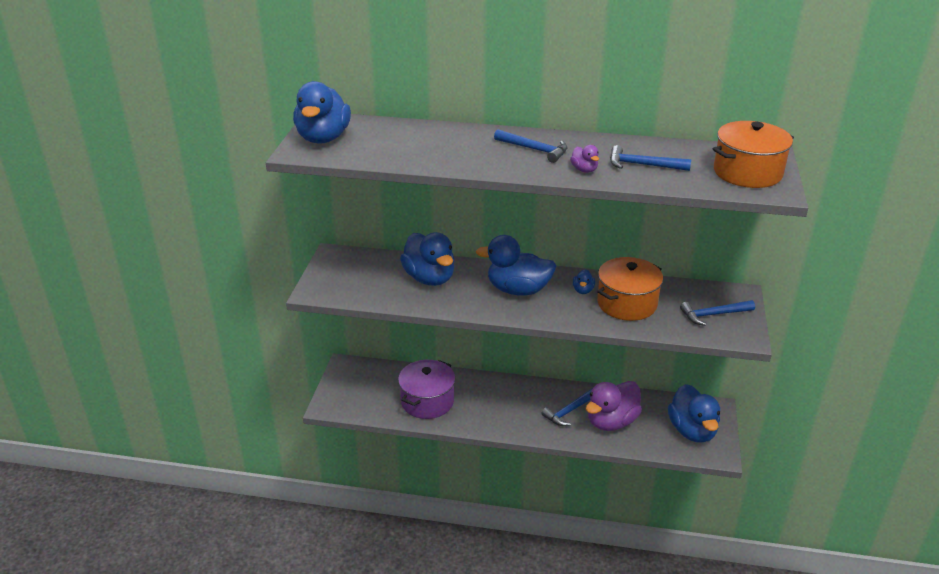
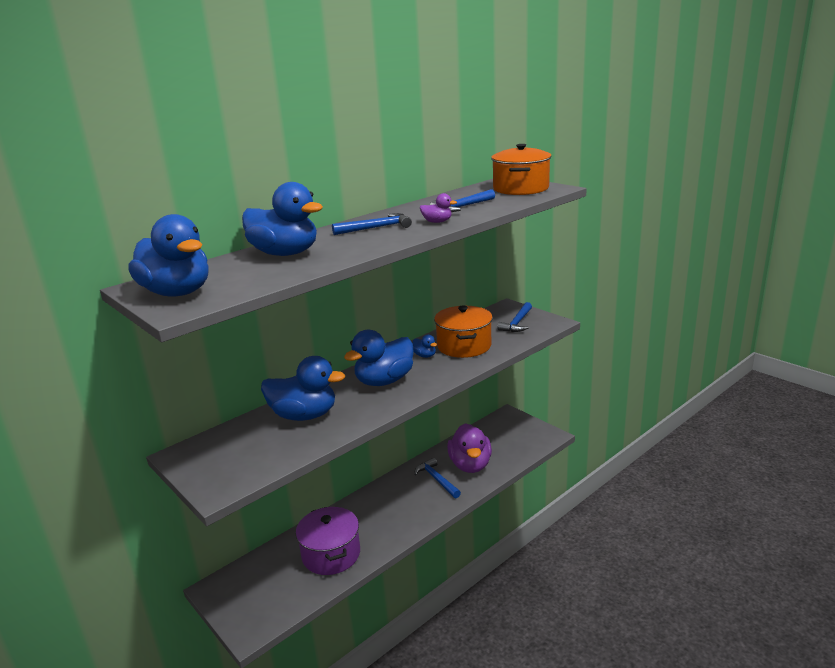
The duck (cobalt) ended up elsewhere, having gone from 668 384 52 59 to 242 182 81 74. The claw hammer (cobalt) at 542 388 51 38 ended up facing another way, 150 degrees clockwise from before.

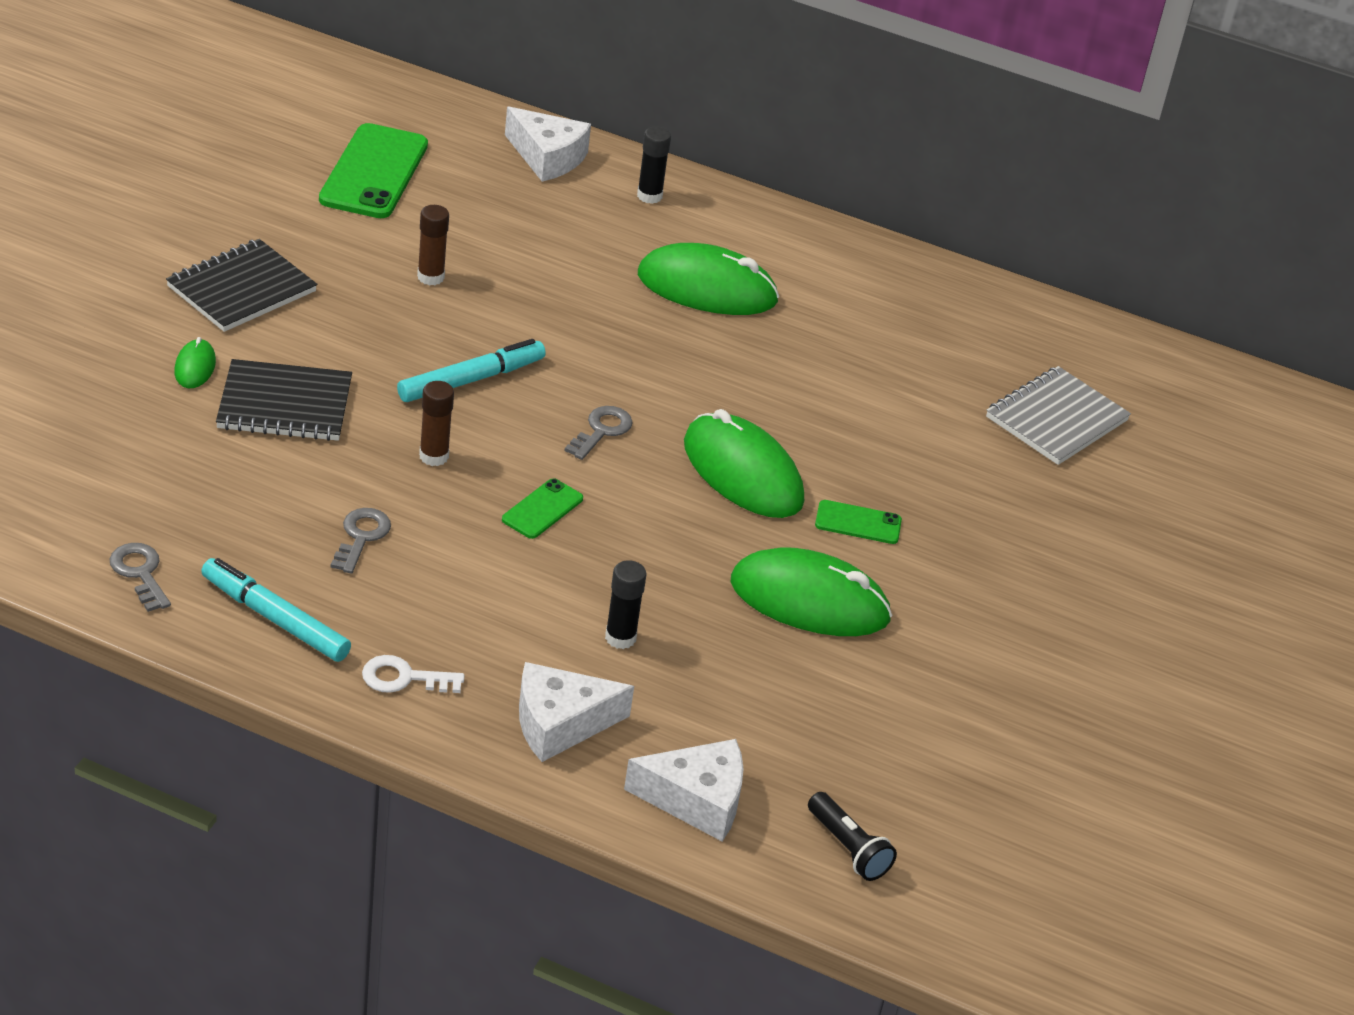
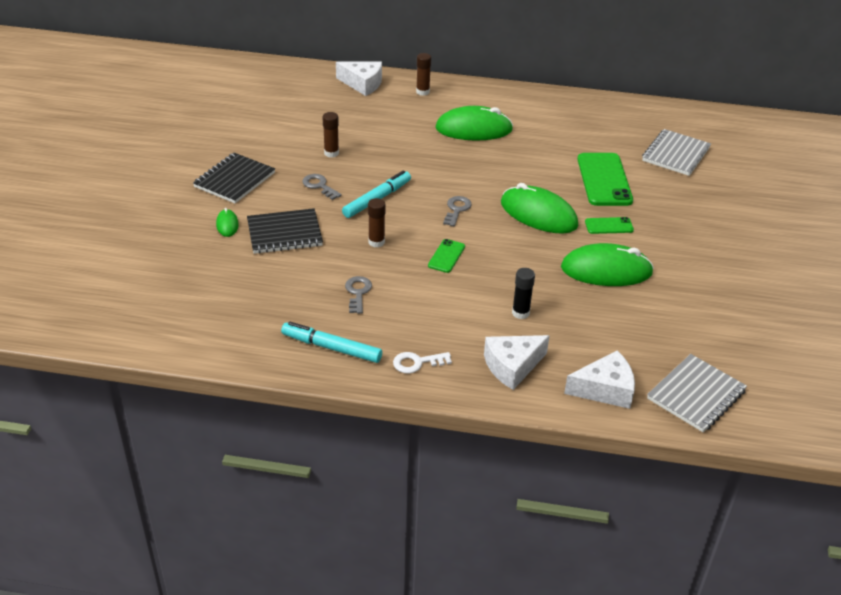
The door key (gray) ended up elsewhere, having gone from 109 543 62 69 to 303 174 39 26. What was the glue stick (black) at 637 126 34 78 turned into the glue stick (dark brown) at 416 53 15 43. The mobile phone (emerald) ended up elsewhere, having gone from 319 123 109 95 to 577 153 56 53. Where the flashlight (black) stood at 808 792 89 89, the notebook (gray) came to stand at 647 354 100 79.

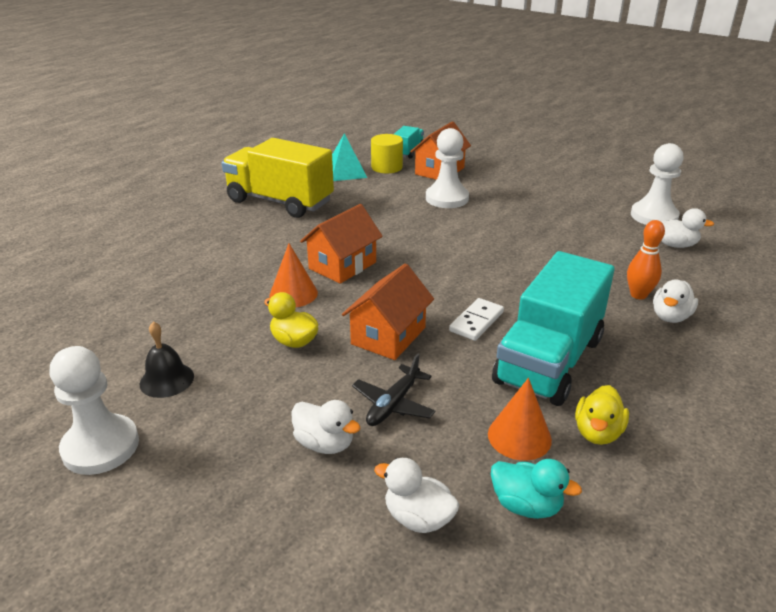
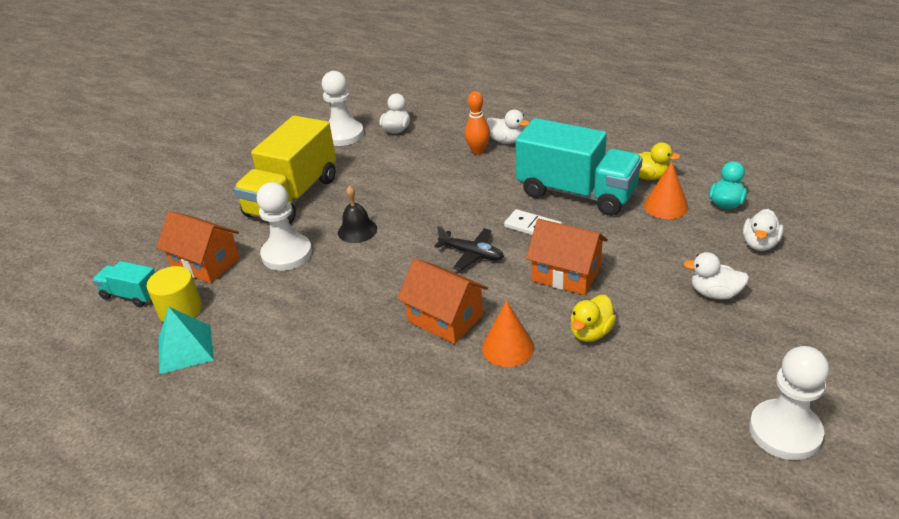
The truck (golden) ended up elsewhere, having gone from 222 138 112 80 to 234 115 102 109. The bell (black) ended up elsewhere, having gone from 140 322 54 76 to 338 186 39 57. The toy plane (black) ended up elsewhere, having gone from 352 354 84 72 to 434 226 70 45. The duck (snow-white) at 292 400 69 54 ended up facing another way, 105 degrees counterclockwise from before.

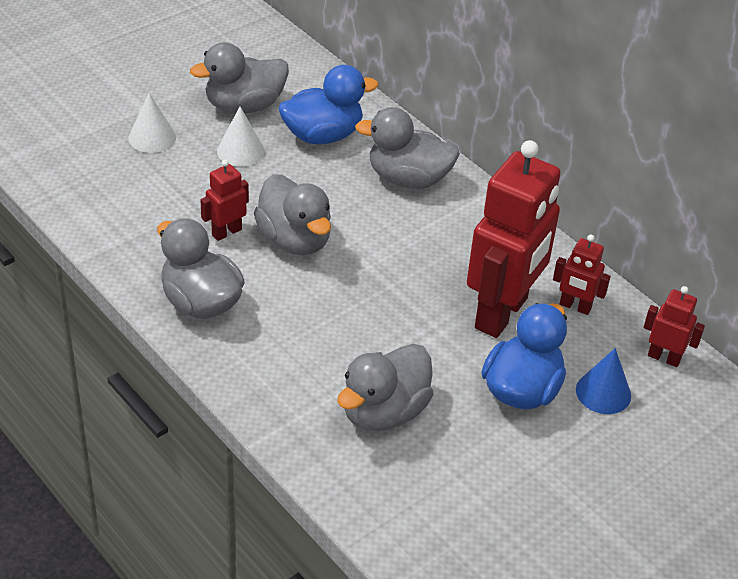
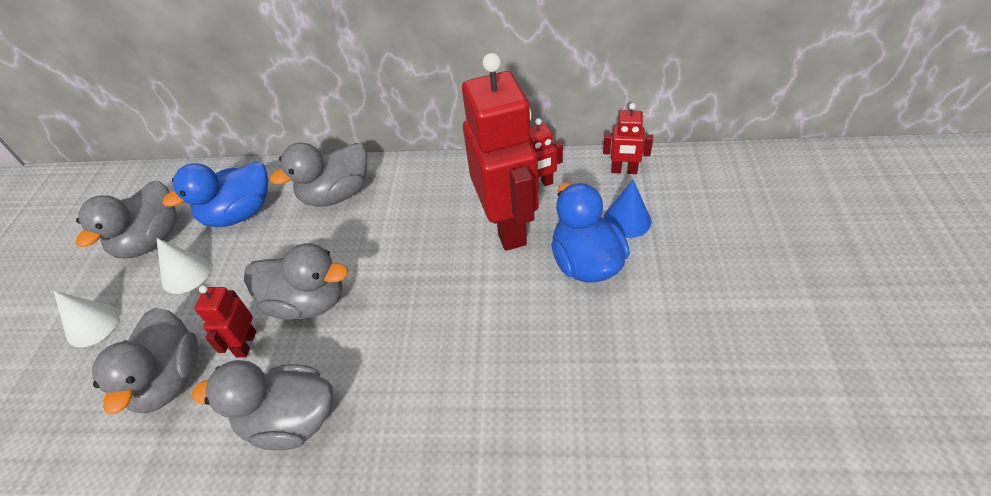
The duck (gray) ended up elsewhere, having gone from 337 344 96 87 to 92 308 106 107. The duck (cobalt) at 279 65 99 79 ended up facing another way, 150 degrees counterclockwise from before. The robot (crimson) at 644 286 61 81 ended up facing another way, 150 degrees counterclockwise from before.

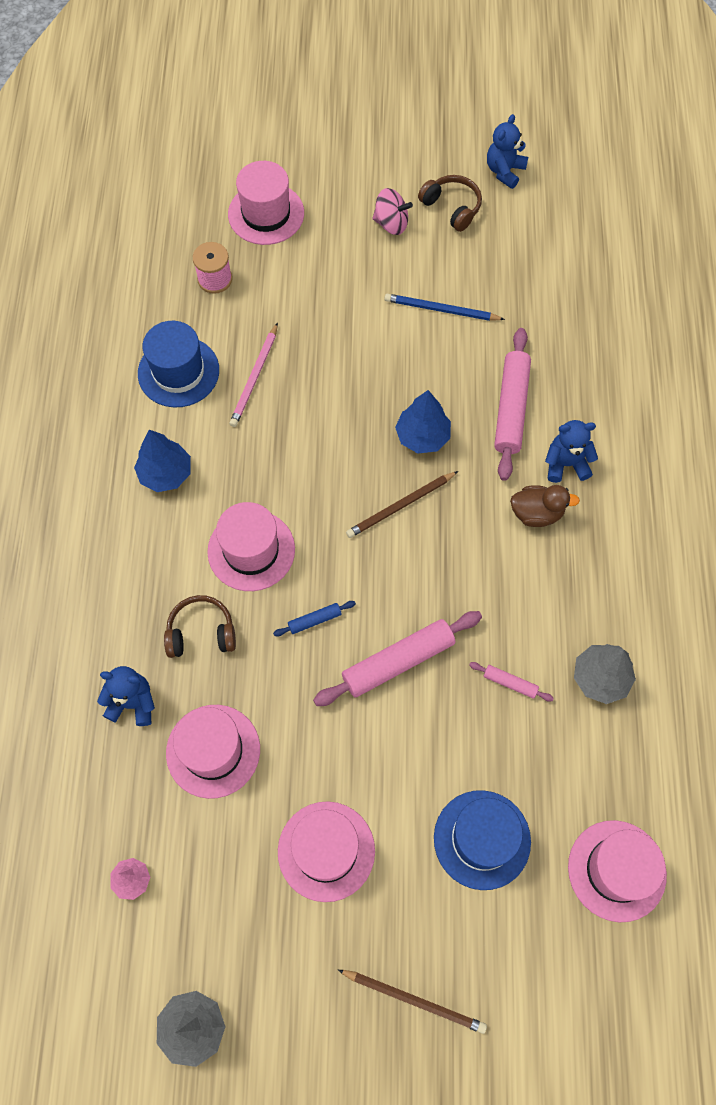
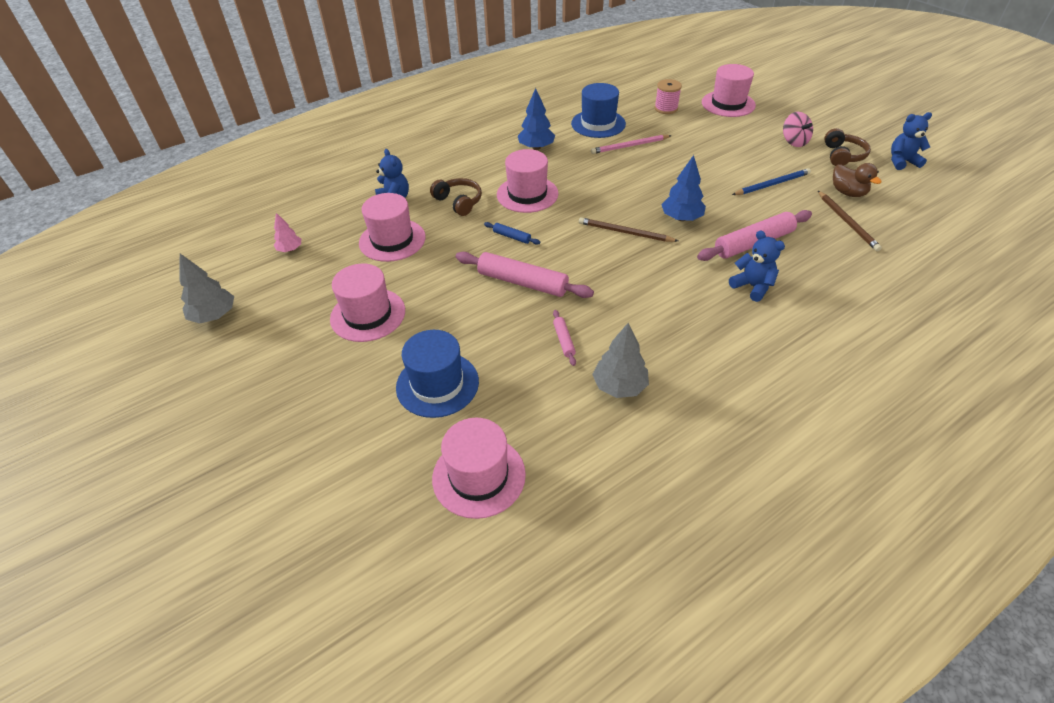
The wooden pencil (cobalt) at 384 294 121 27 ended up facing another way, 90 degrees clockwise from before. The wooden pencil (dark brown) ended up elsewhere, having gone from 338 970 149 64 to 818 191 64 60. The duck (dark brown) ended up elsewhere, having gone from 510 485 70 42 to 833 163 49 34.

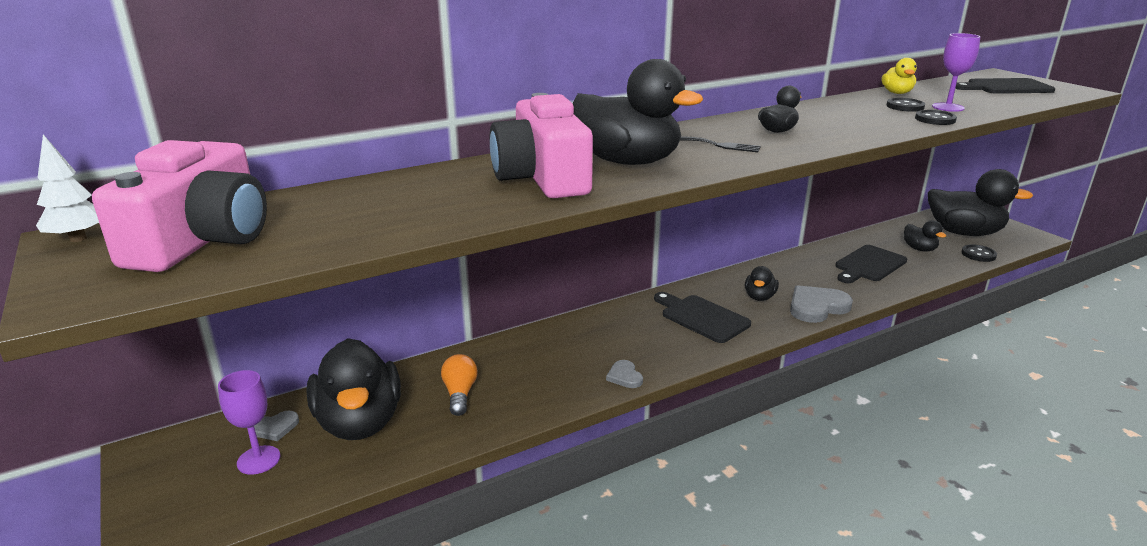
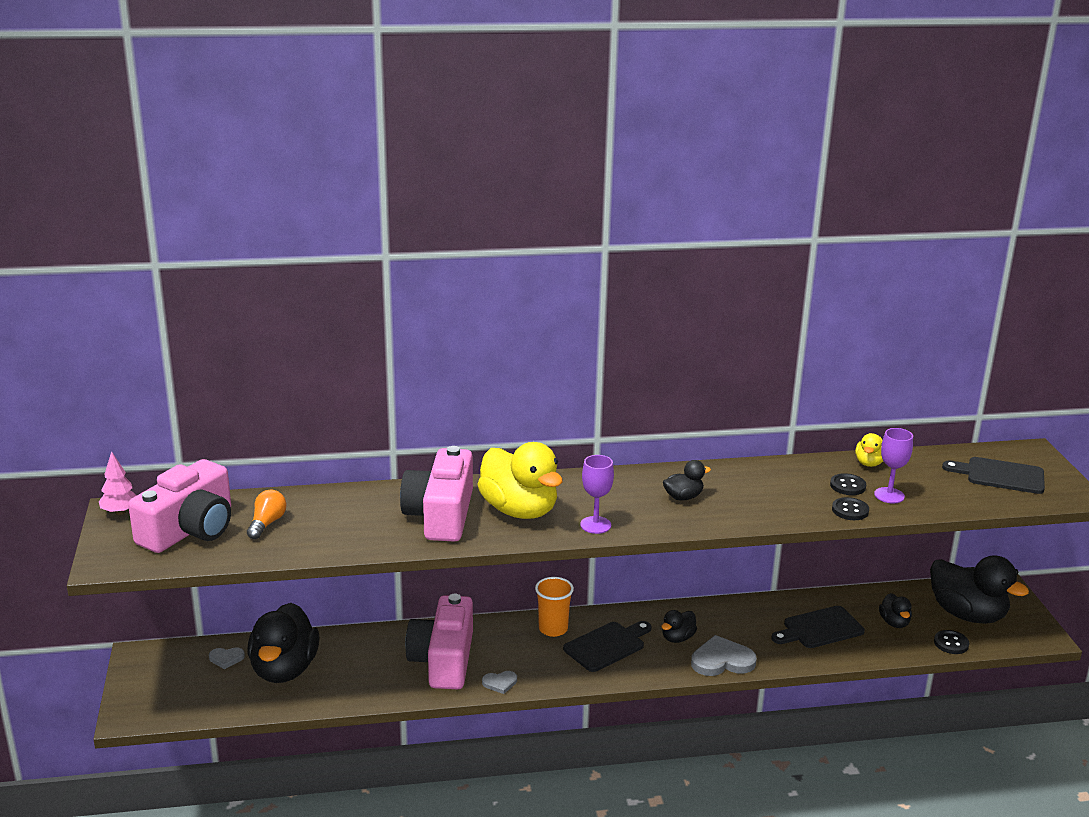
What was the fir tree (snow-white) at 36 134 63 108 turned into the fir tree (pink) at 99 451 38 64. The bulb (orange) ended up elsewhere, having gone from 441 354 37 62 to 247 489 40 50. The second view gained the compact camera (pink) at 405 594 68 95. What was the duck (black) at 573 59 130 106 turned into the duck (golden) at 477 442 86 77. The heart (gray) at 606 360 37 28 ended up facing another way, 105 degrees counterclockwise from before. The second view gained the tumbler (orange) at 535 577 39 60. The cutting board (black) at 654 292 97 51 ended up facing another way, 75 degrees clockwise from before. The wine glass (royal purple) ended up elsewhere, having gone from 218 370 63 105 to 580 455 34 79. The second view lost the table fork (black) at 680 136 81 16.

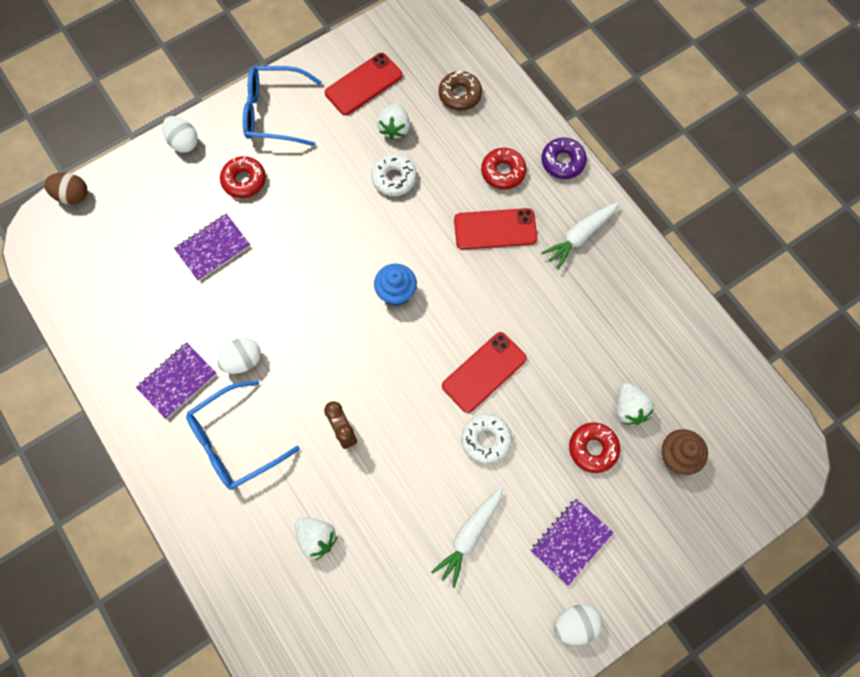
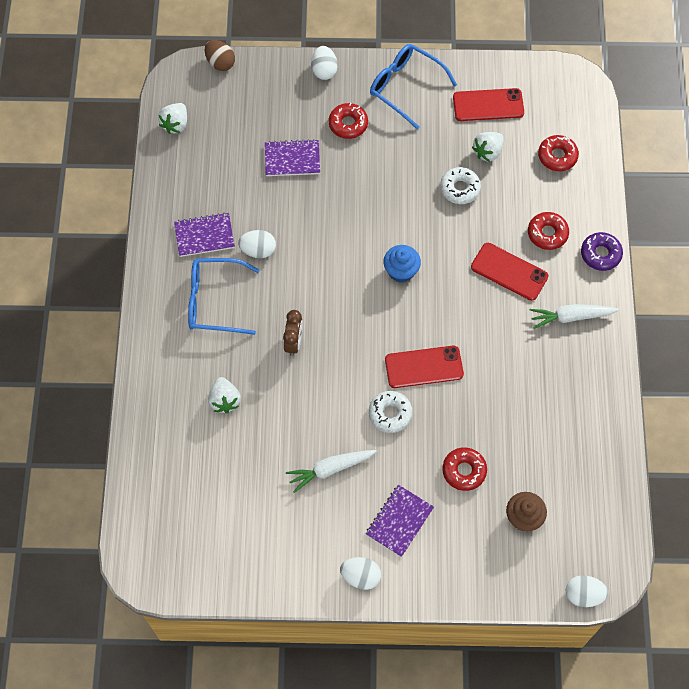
The toy strawberry (snow-white) ended up elsewhere, having gone from 617 383 37 42 to 158 103 29 31. The notebook (royal purple) at 531 499 83 87 ended up facing another way, 45 degrees counterclockwise from before. What was the glazed donut (dark brown) at 439 71 43 40 turned into the glazed donut (crimson) at 538 135 41 36. The second view gained the toy egg (snow-white) at 566 575 42 32.

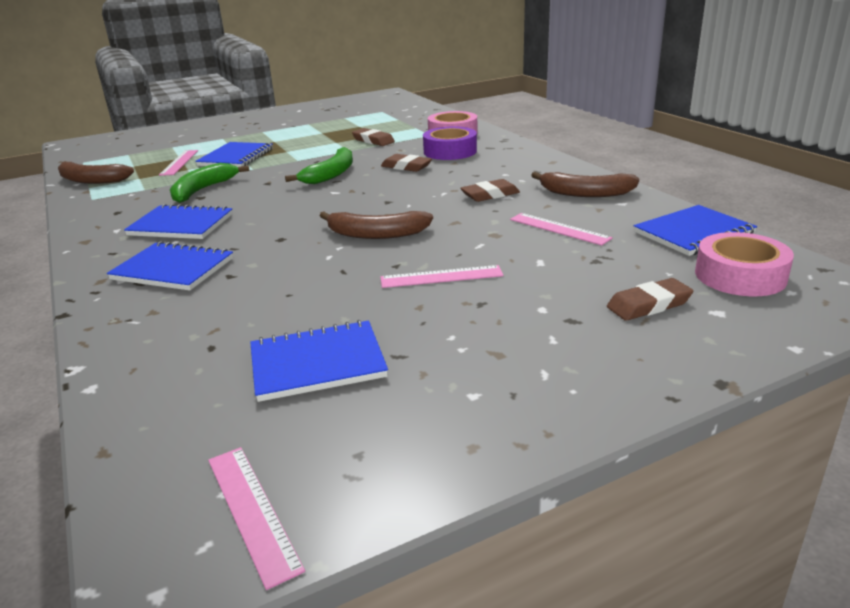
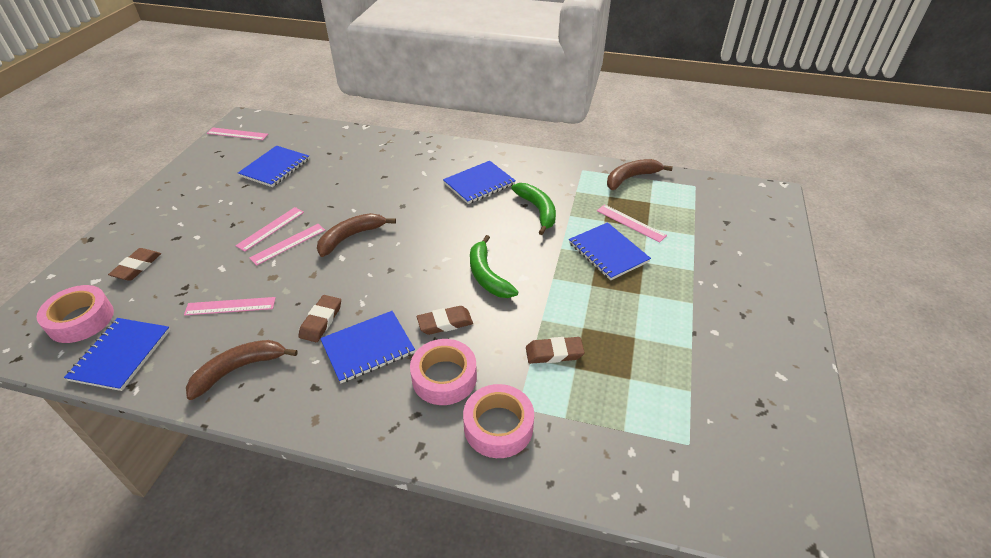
The second view gained the measuring stick (pink) at 249 224 76 42. The notebook (cobalt) ended up elsewhere, having gone from 107 241 126 49 to 320 311 95 72. What was the tape (royal purple) at 423 126 54 34 turned into the tape (pink) at 410 339 67 66.

